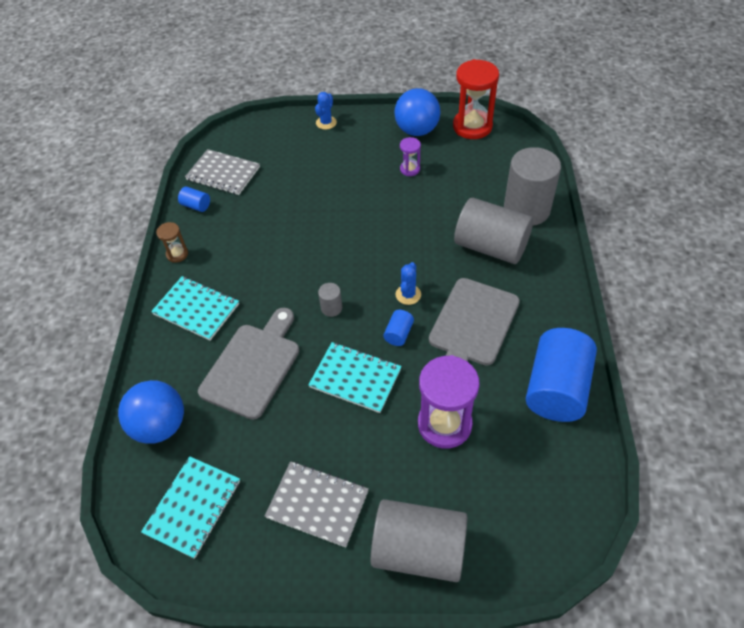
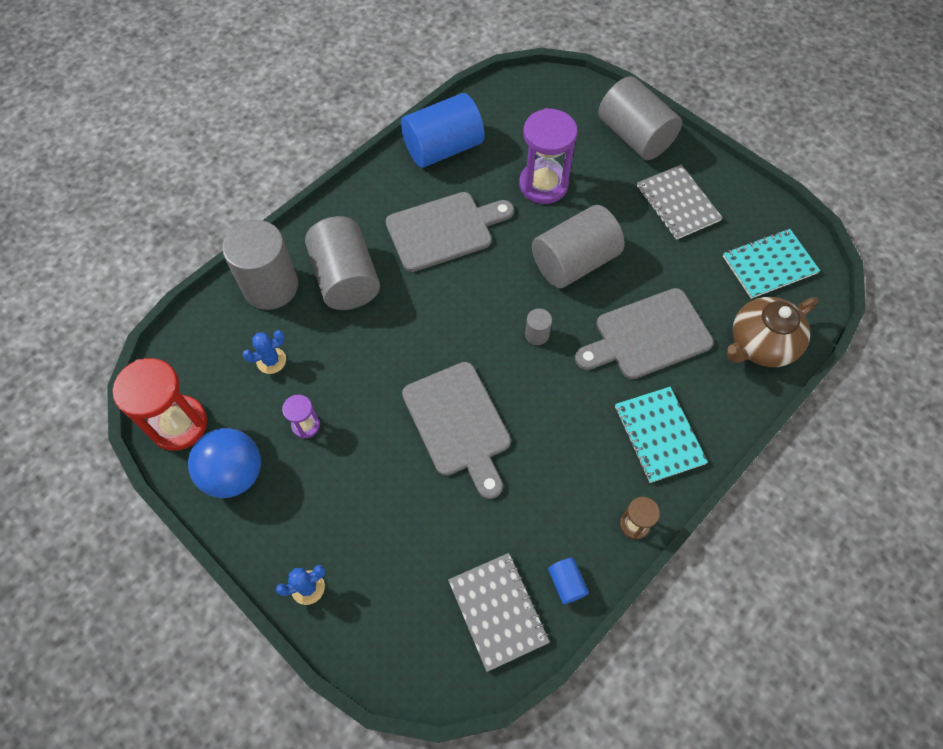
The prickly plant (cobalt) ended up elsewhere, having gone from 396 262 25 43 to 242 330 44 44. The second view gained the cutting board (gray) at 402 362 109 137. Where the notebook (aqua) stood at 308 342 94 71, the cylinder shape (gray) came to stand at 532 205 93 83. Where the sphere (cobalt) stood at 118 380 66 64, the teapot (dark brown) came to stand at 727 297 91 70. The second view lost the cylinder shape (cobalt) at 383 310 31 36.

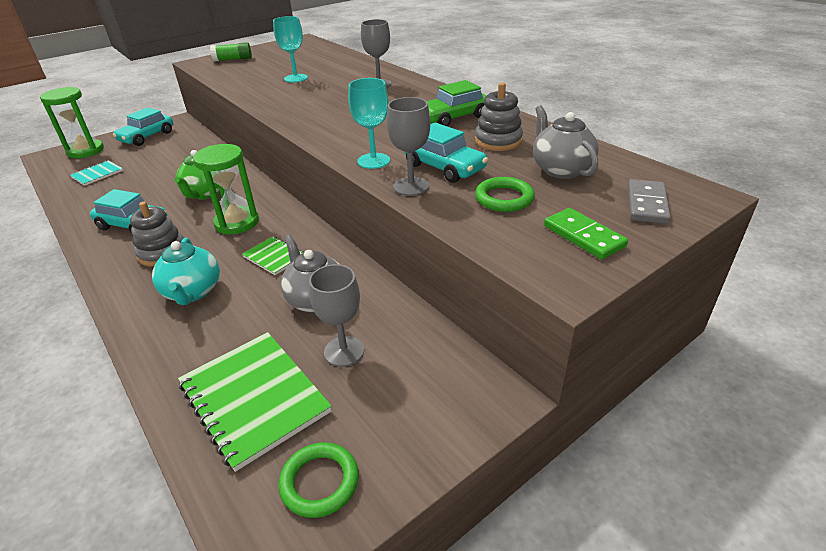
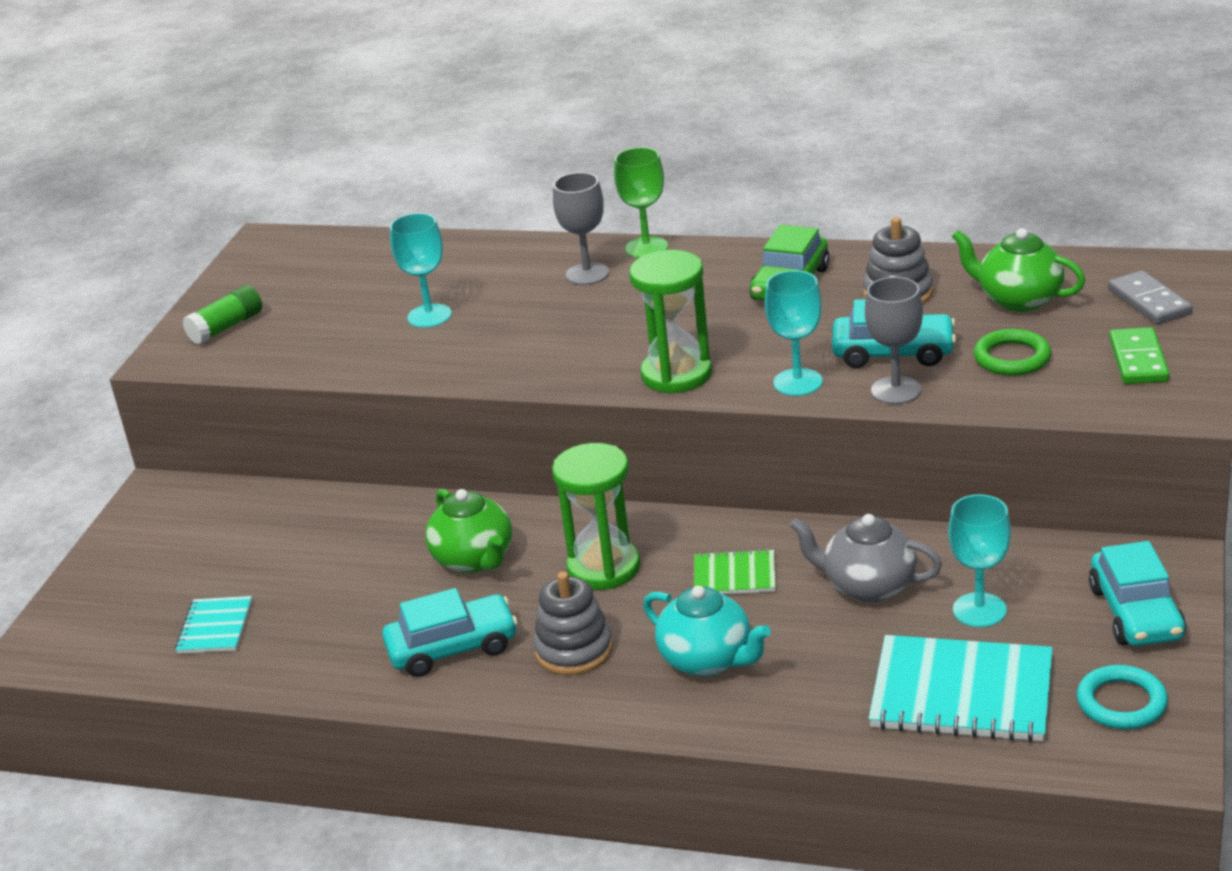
The second view gained the wine glass (emerald) at 614 147 54 111. The sand timer (emerald) ended up elsewhere, having gone from 40 87 64 71 to 629 250 83 143. What was the notebook (emerald) at 178 332 154 140 turned into the notebook (aqua) at 869 635 184 107. What was the wine glass (gray) at 309 264 55 103 turned into the wine glass (aqua) at 948 494 63 133. What was the teapot (gray) at 533 105 66 74 turned into the teapot (emerald) at 952 228 134 84. What was the ring (emerald) at 278 442 81 76 turned into the ring (aqua) at 1077 665 91 64. The toy car (aqua) ended up elsewhere, having gone from 113 108 60 38 to 1089 541 97 105. The domino (emerald) at 544 208 84 51 ended up facing another way, 75 degrees clockwise from before.

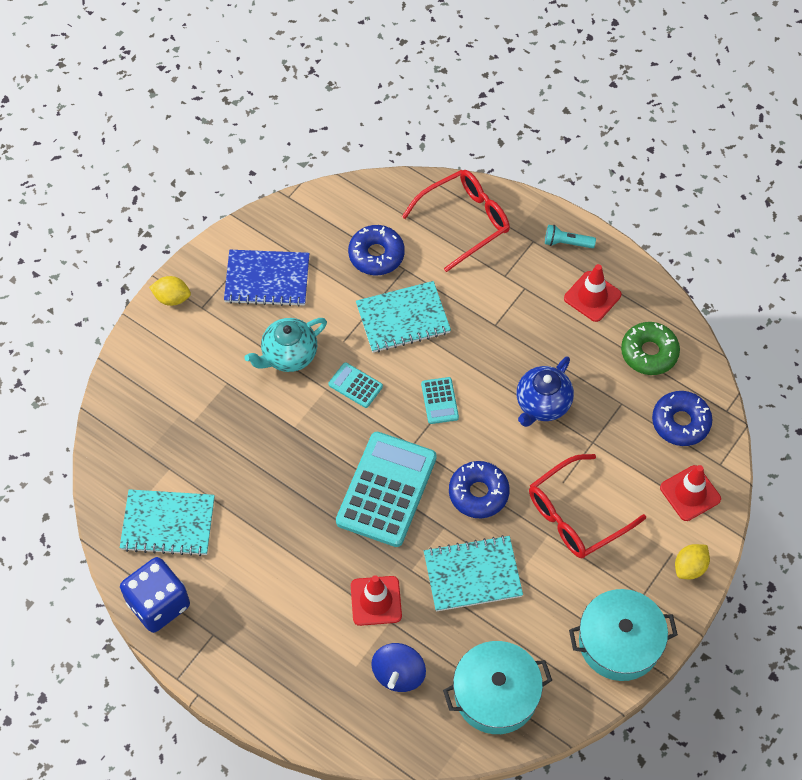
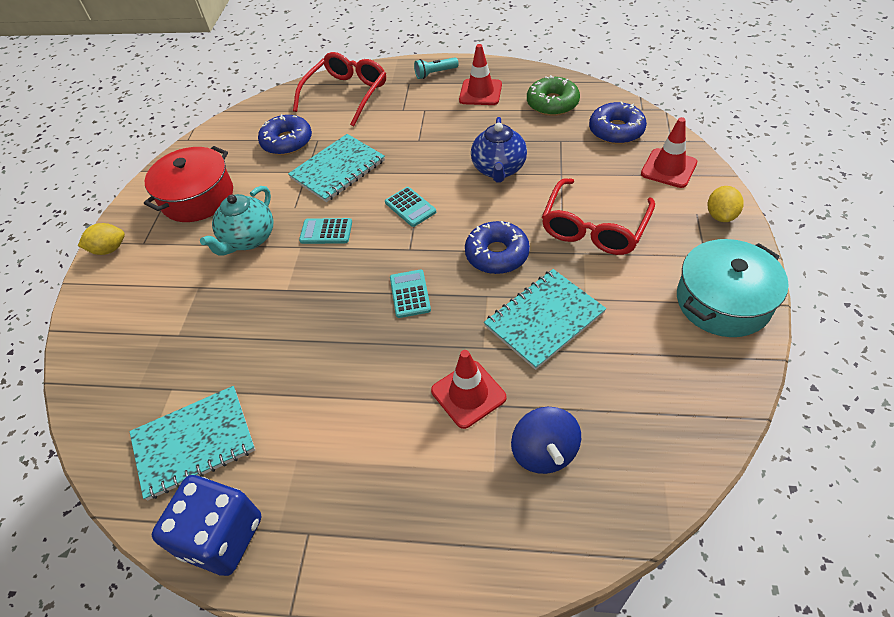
Where the notebook (cobalt) stood at 224 250 85 57, the stockpot (crimson) came to stand at 144 146 89 76. The size of the calculator (aqua) at 336 432 101 115 changed by a factor of 0.45. The second view lost the stockpot (aqua) at 443 641 109 93.

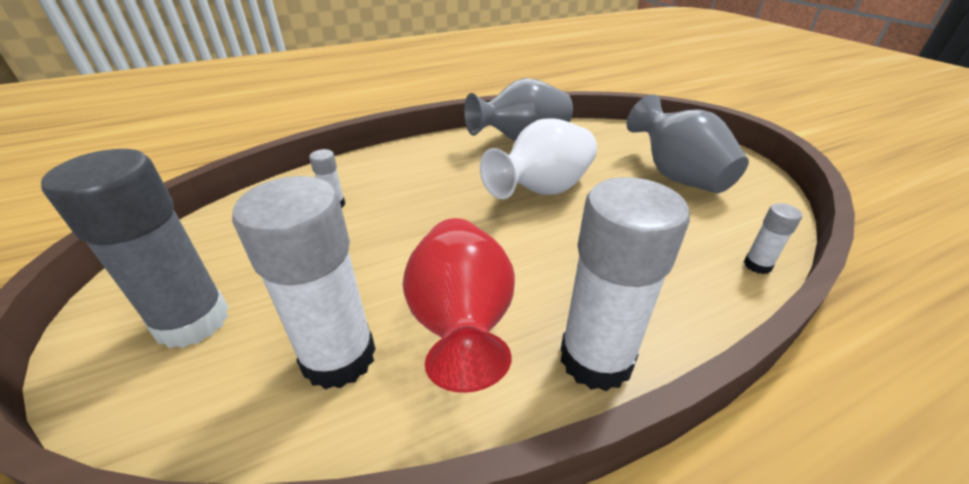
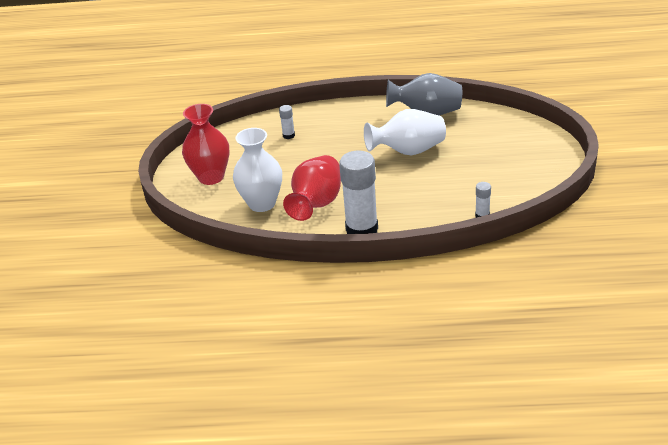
Where the glue stick (gray) stood at 41 149 188 199, the tall vase (crimson) came to stand at 182 104 47 81. Where the glue stick (snow-white) stood at 232 176 144 214, the tall vase (snow-white) came to stand at 233 128 49 84. The second view lost the tall vase (gray) at 626 94 123 99.

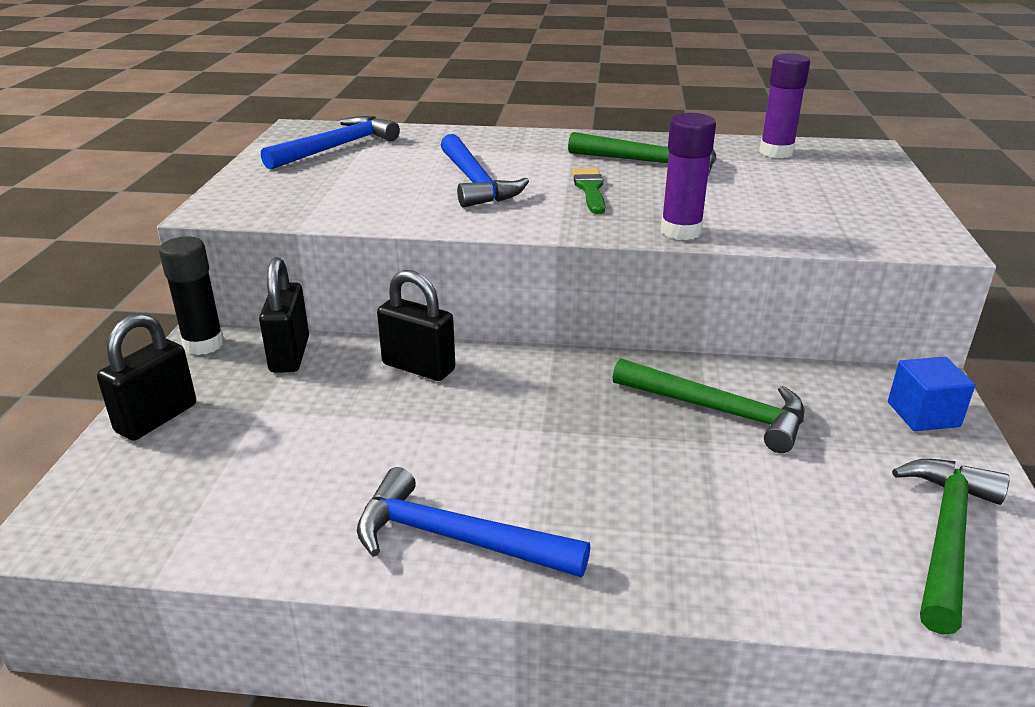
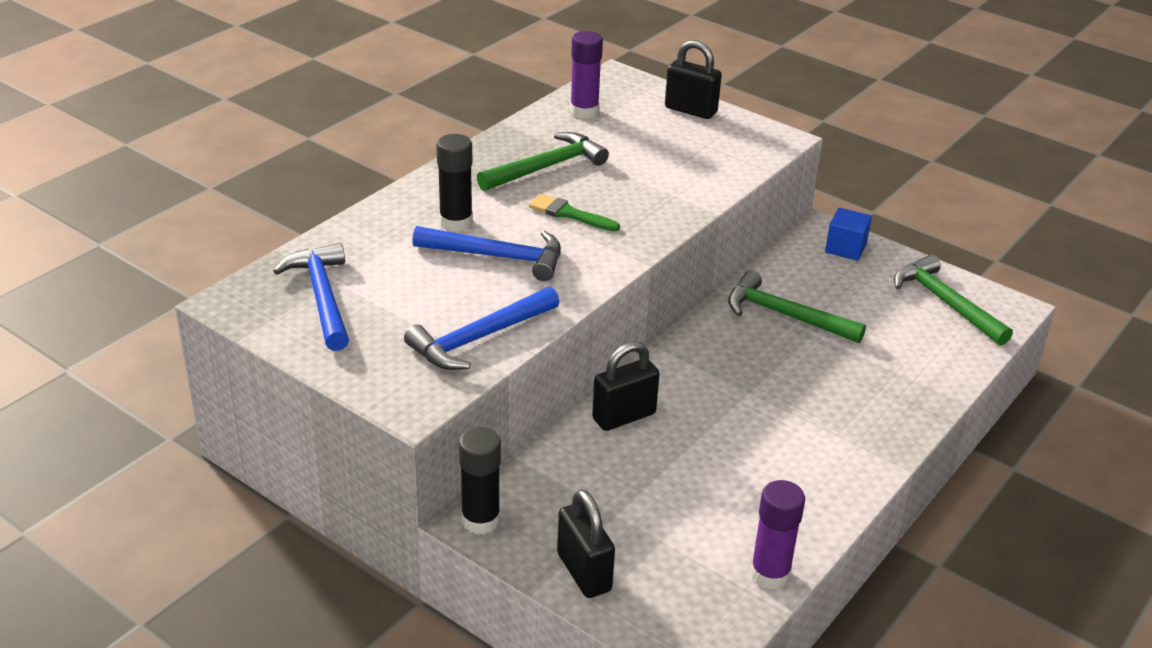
The claw hammer (cobalt) ended up elsewhere, having gone from 357 467 233 110 to 404 287 156 83. The second view gained the glue stick (black) at 436 134 37 98. The small lock (black) ended up elsewhere, having gone from 259 257 50 116 to 665 40 57 79. The claw hammer (emerald) at 613 358 191 95 ended up facing another way, 120 degrees counterclockwise from before. The glue stick (royal purple) ended up elsewhere, having gone from 661 113 55 127 to 750 480 55 110.

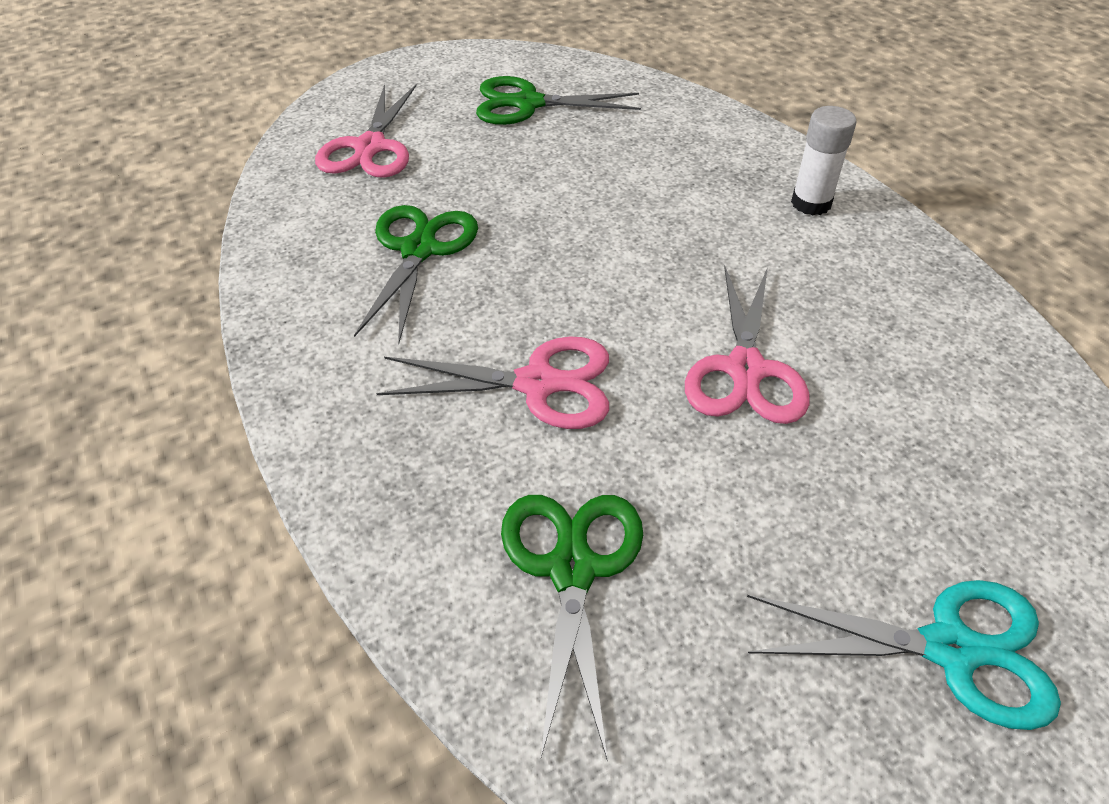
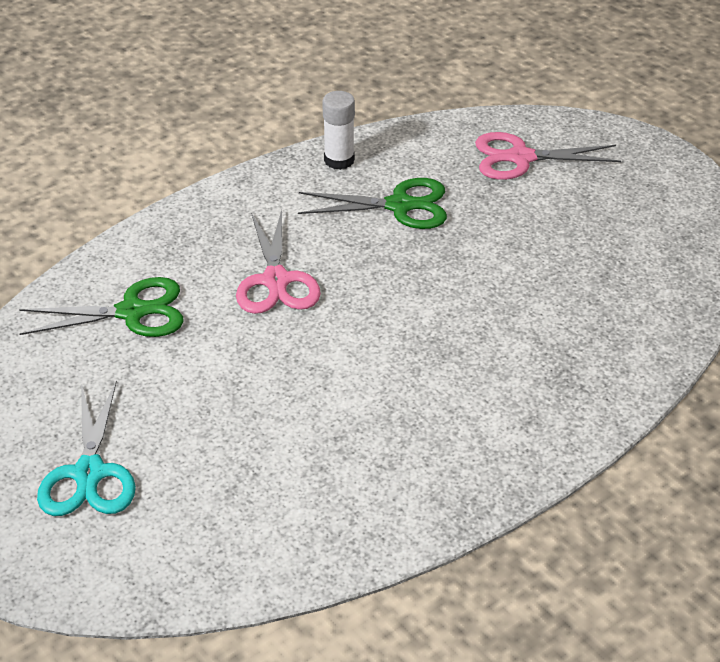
The glue stick (snow-white) ended up elsewhere, having gone from 791 106 65 109 to 322 91 33 79. The second view lost the scissors (emerald) at 476 76 165 49. The second view lost the scissors (pink) at 685 266 125 158.

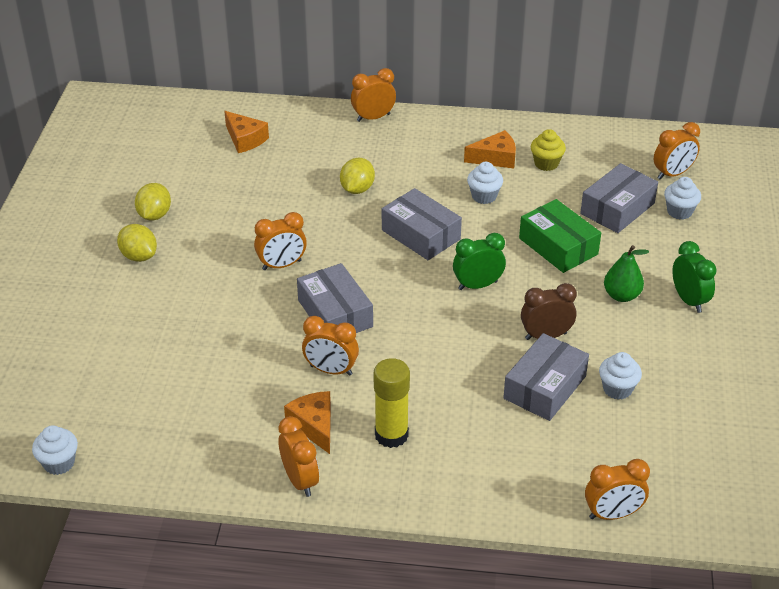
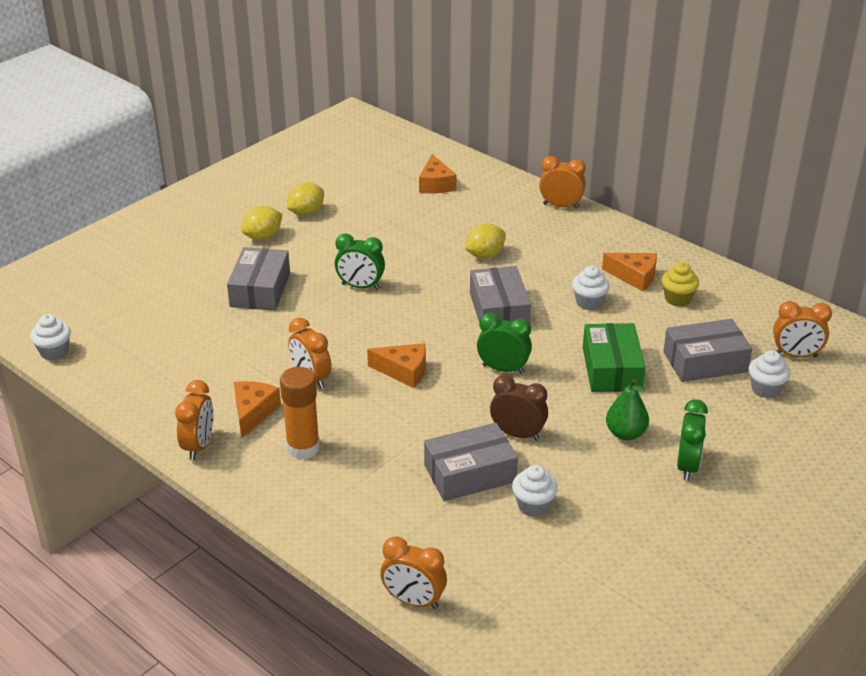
The package (gray) ended up elsewhere, having gone from 297 263 76 70 to 227 247 63 64. The lemon (golden) at 117 224 40 38 ended up facing another way, 60 degrees clockwise from before. What was the glue stick (golden) at 374 358 36 90 turned into the glue stick (orange) at 280 367 40 92. What was the alarm clock (orange) at 254 212 53 58 turned into the alarm clock (emerald) at 335 234 50 56. The second view gained the piece of cheese (orange) at 367 343 59 45.

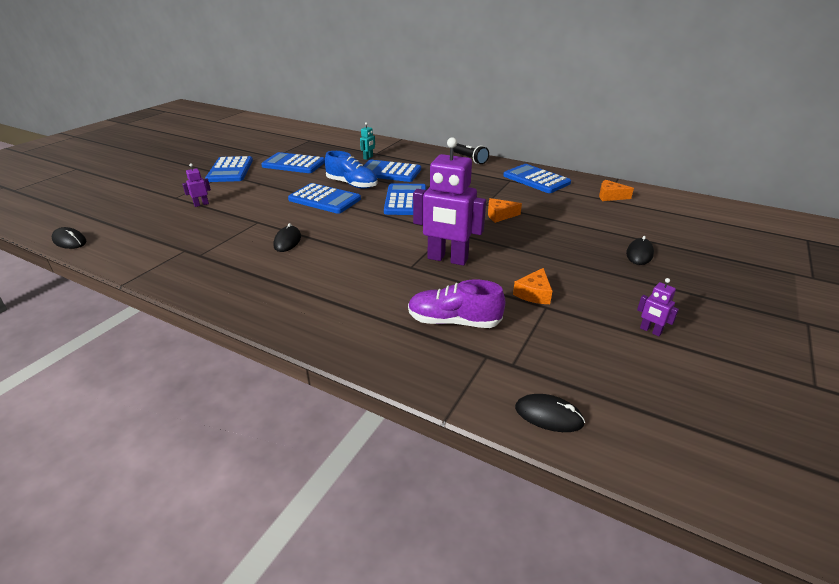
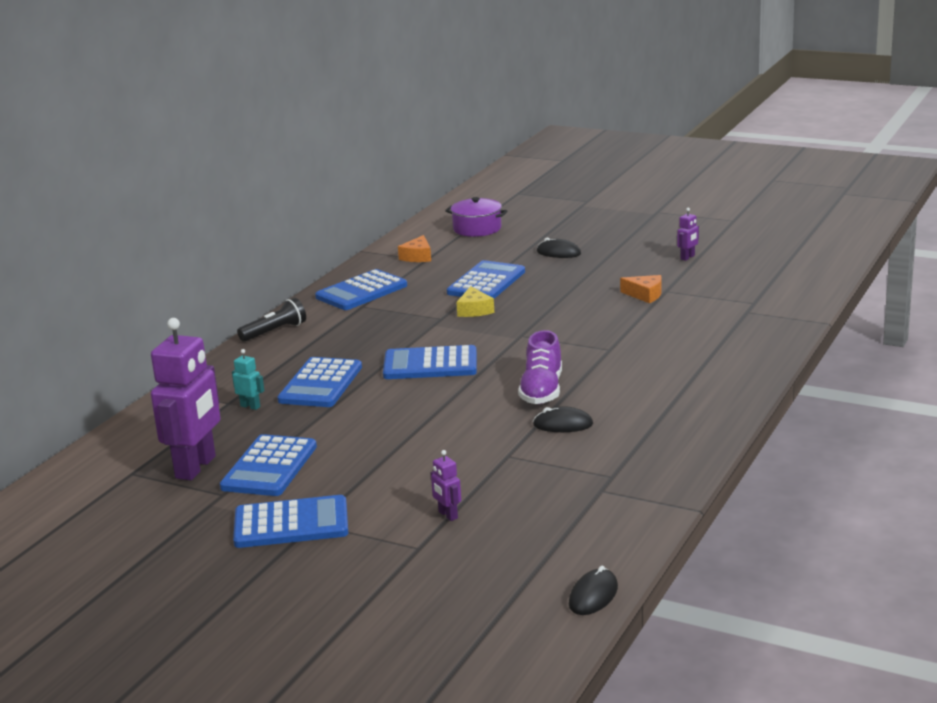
The robot (royal purple) ended up elsewhere, having gone from 413 137 73 129 to 151 318 70 162. The second view gained the stockpot (royal purple) at 445 197 63 40. The calculator (cobalt) ended up elsewhere, having gone from 288 183 73 31 to 447 260 78 39. What was the piece of cheese (orange) at 488 198 34 25 turned into the piece of cheese (golden) at 456 286 38 31. The shoe (royal purple) ended up elsewhere, having gone from 408 279 97 49 to 518 330 44 74. The second view lost the shoe (cobalt) at 325 151 53 38. The second view lost the computer mouse (black) at 515 394 70 38.

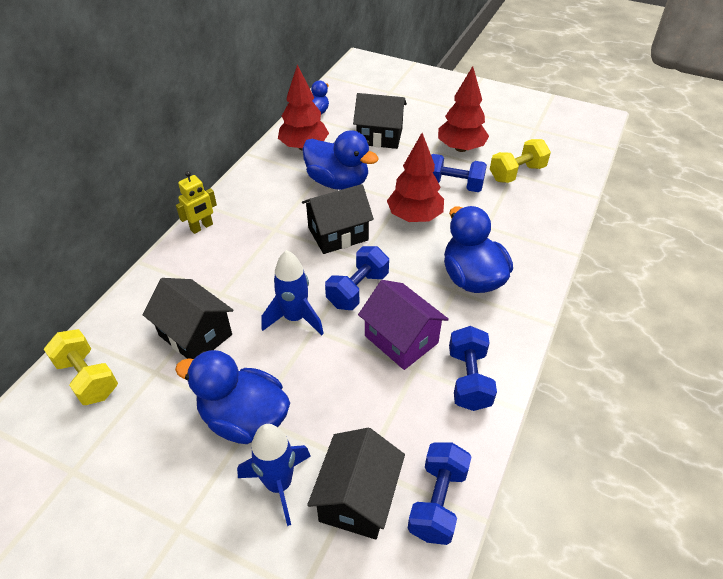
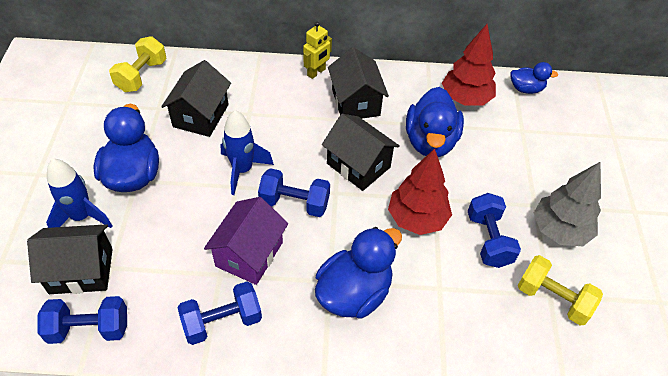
The robot (golden) at 176 171 41 63 ended up facing another way, 75 degrees counterclockwise from before. The house (black) ended up elsewhere, having gone from 353 93 54 56 to 328 47 61 72. What was the fir tree (crimson) at 438 66 51 86 turned into the fir tree (gray) at 534 162 67 84.

